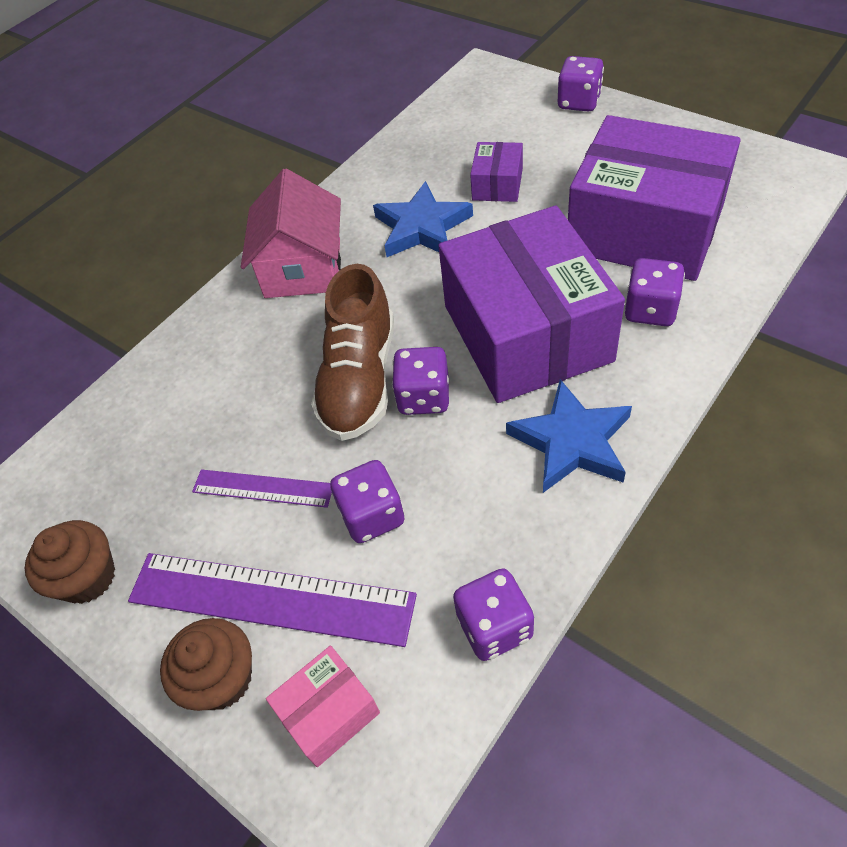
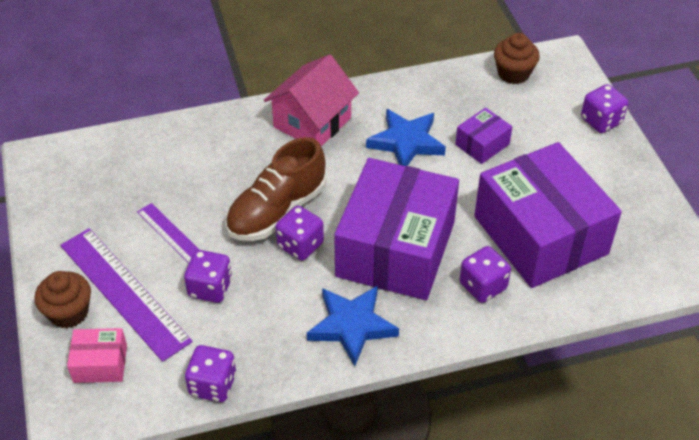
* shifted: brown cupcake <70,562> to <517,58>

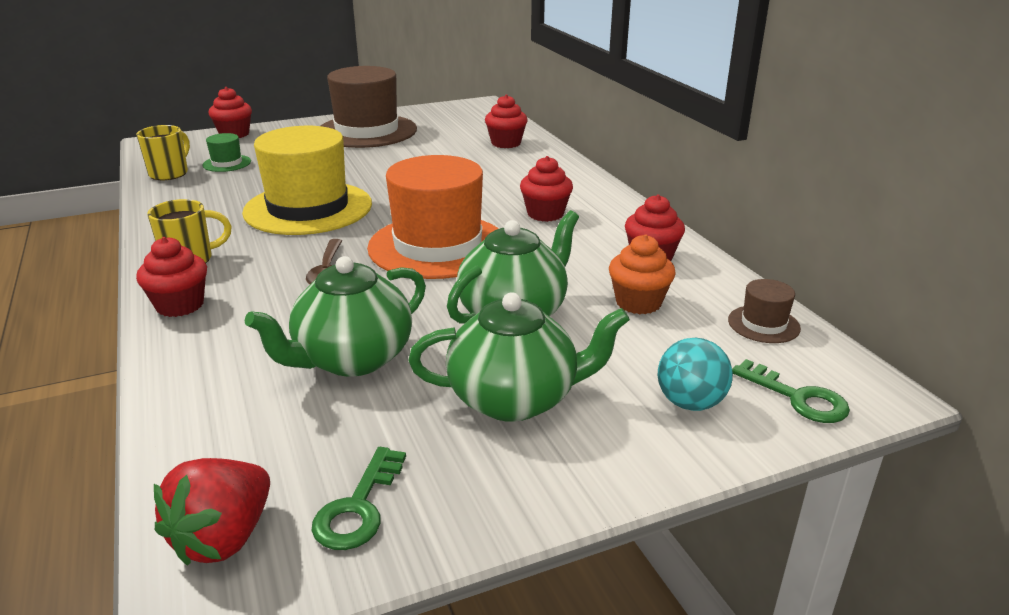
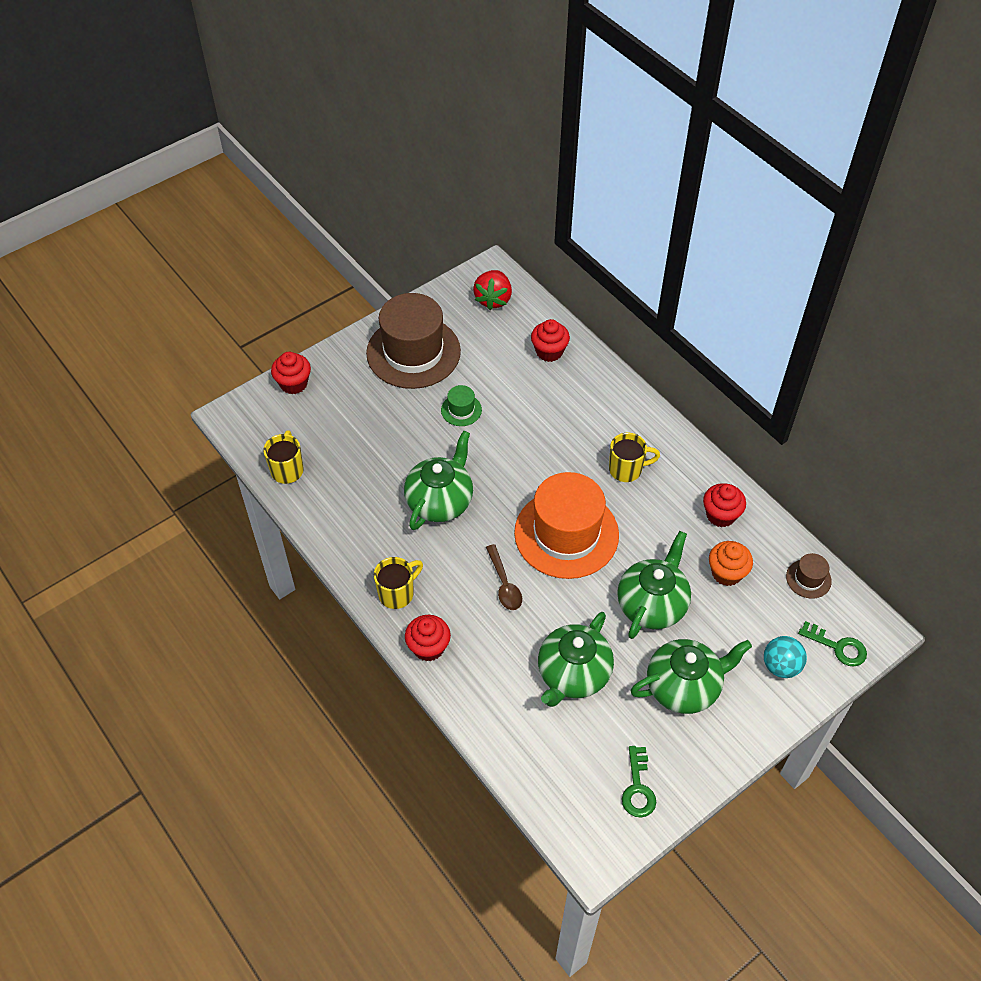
* swapped: yellow hat <307,180> to green teapot <438,480>
* shifted: green hat <227,152> to <461,405>
* swapped: red cupcake <546,189> to yellow mug <634,457>
* shifted: red strawberry <212,512> to <492,290>

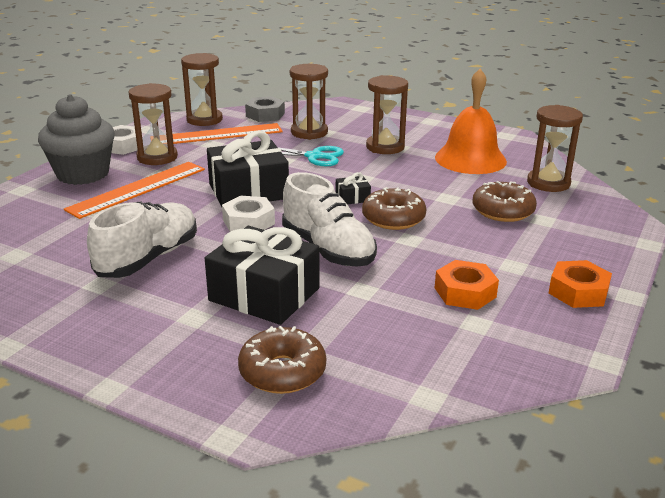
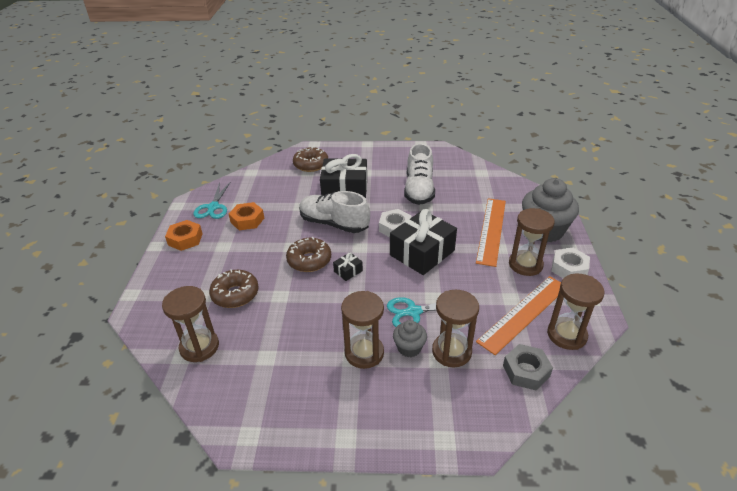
* gone: orange bell <471,121>
* new: turquoise scissors <211,200>
* new: grey cupcake <410,338>

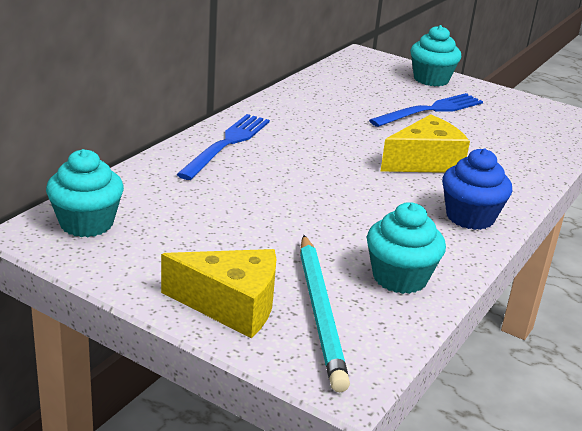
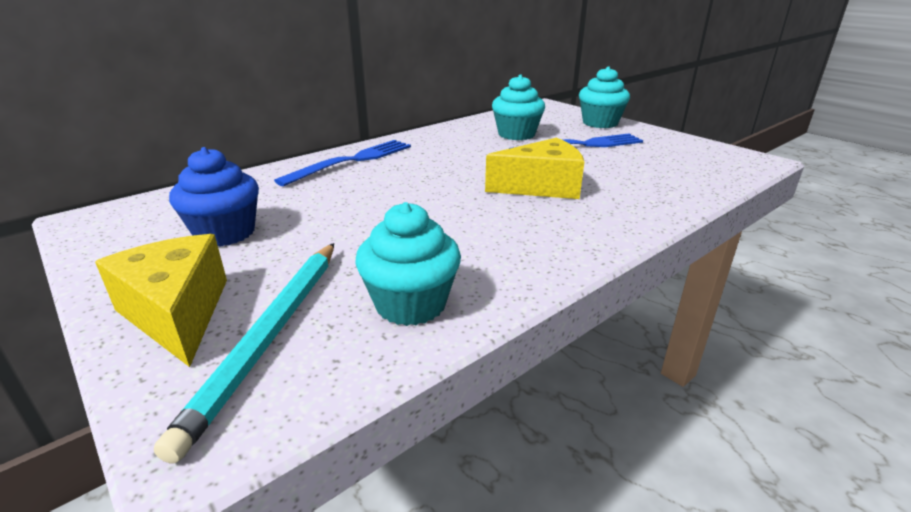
* shifted: blue cupcake <477,189> to <214,197>
* shifted: turquoise cupcake <85,193> to <518,107>
* rotated: yellow cheese <218,293> = <161,300> 150 degrees counterclockwise

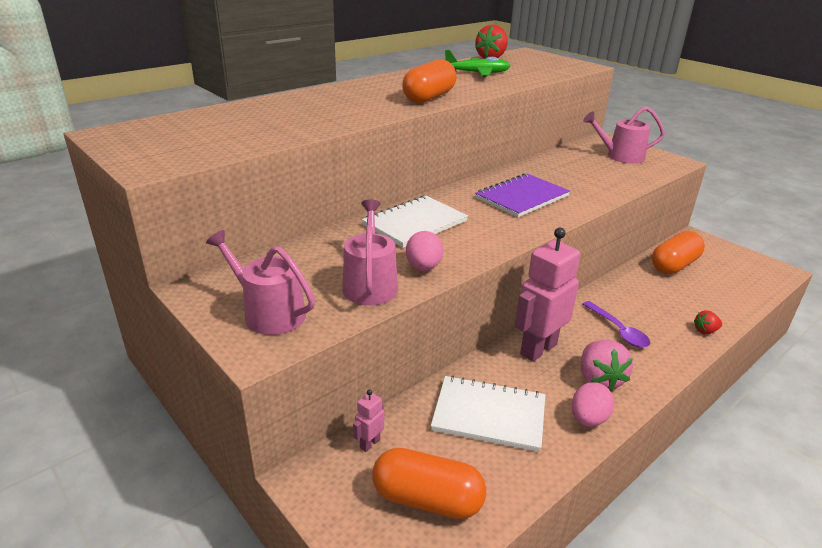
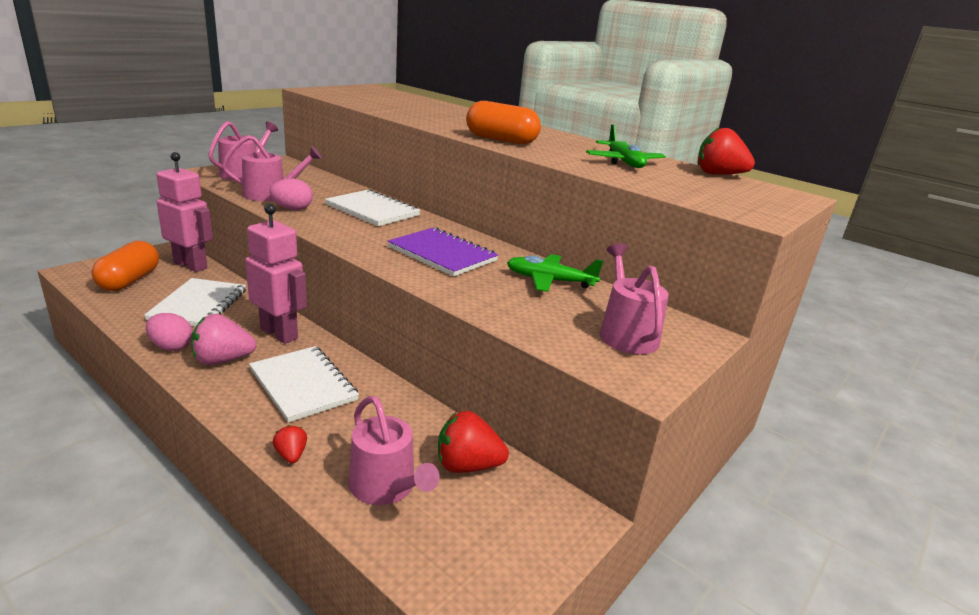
* swapped: orange capsule <678,252> to red strawberry <473,442>
* swapped: purple spoon <616,324> to white notebook <304,384>
* scaled: pink robot <368,421> = <185,212> x2.32
* new: green plane <555,273>
* new: pink watering can <394,450>

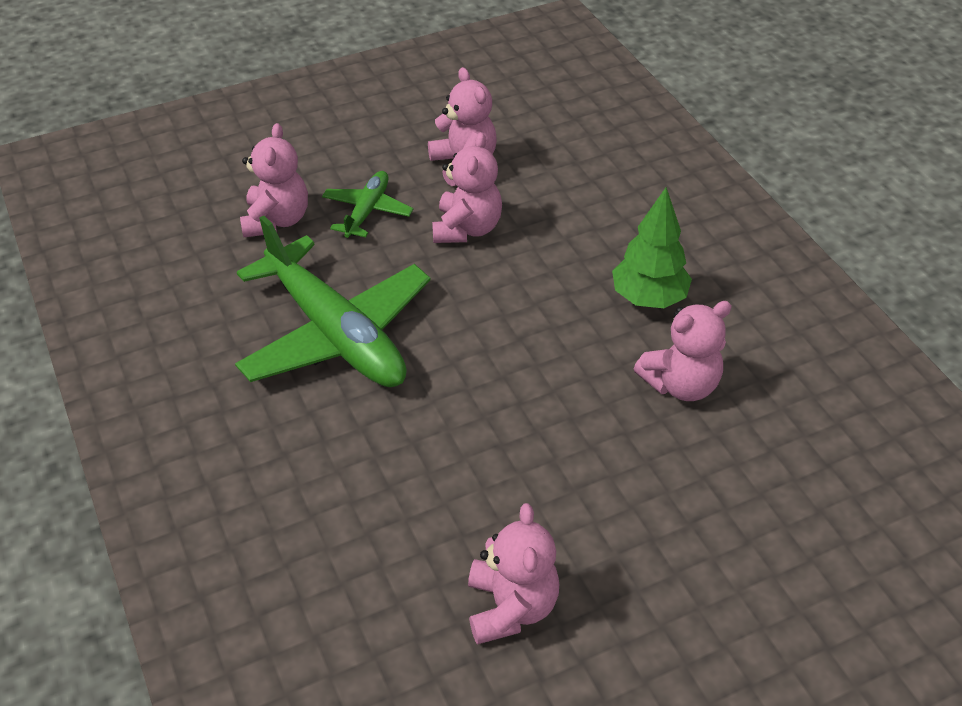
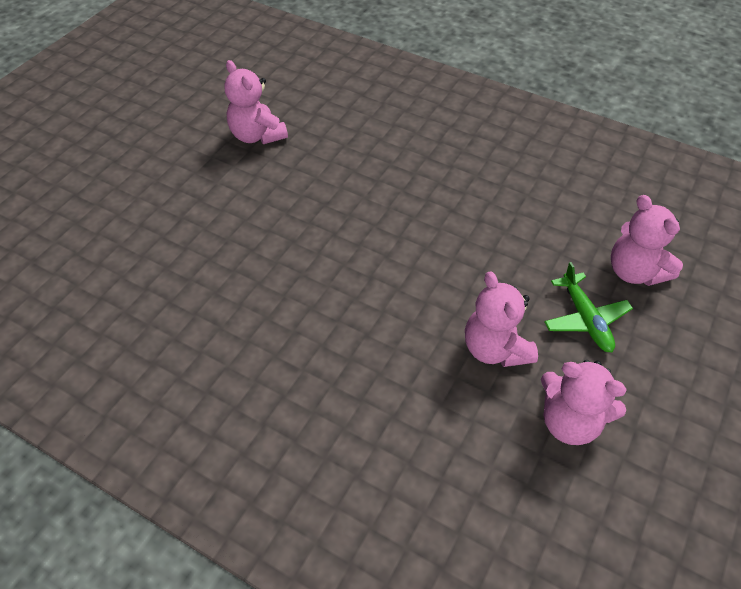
* gone: green tree <652,247>
* gone: green plane <333,301>
* gone: pink teddy bear <683,351>

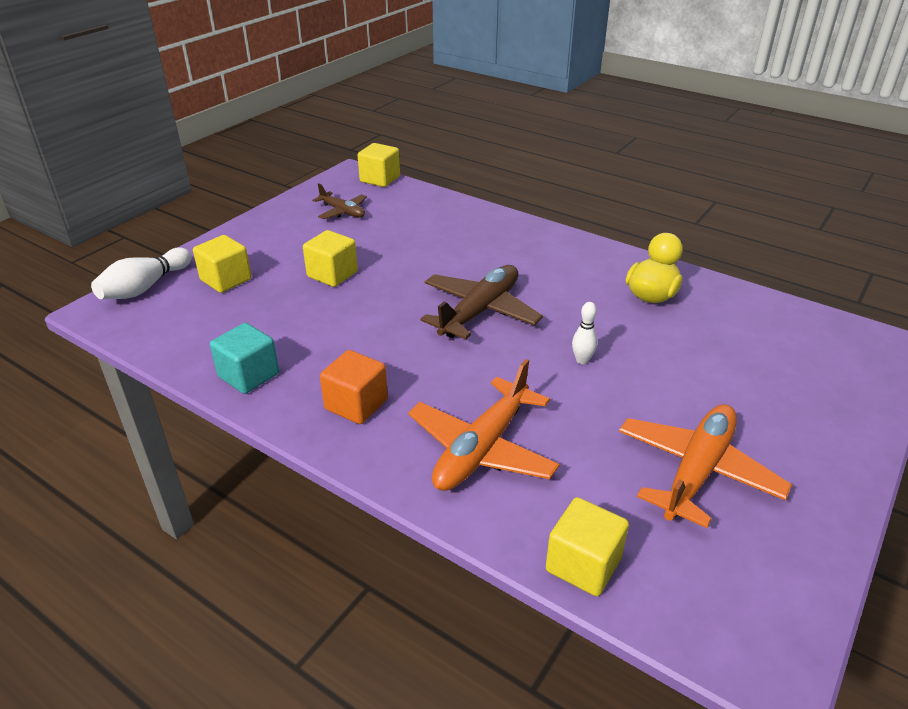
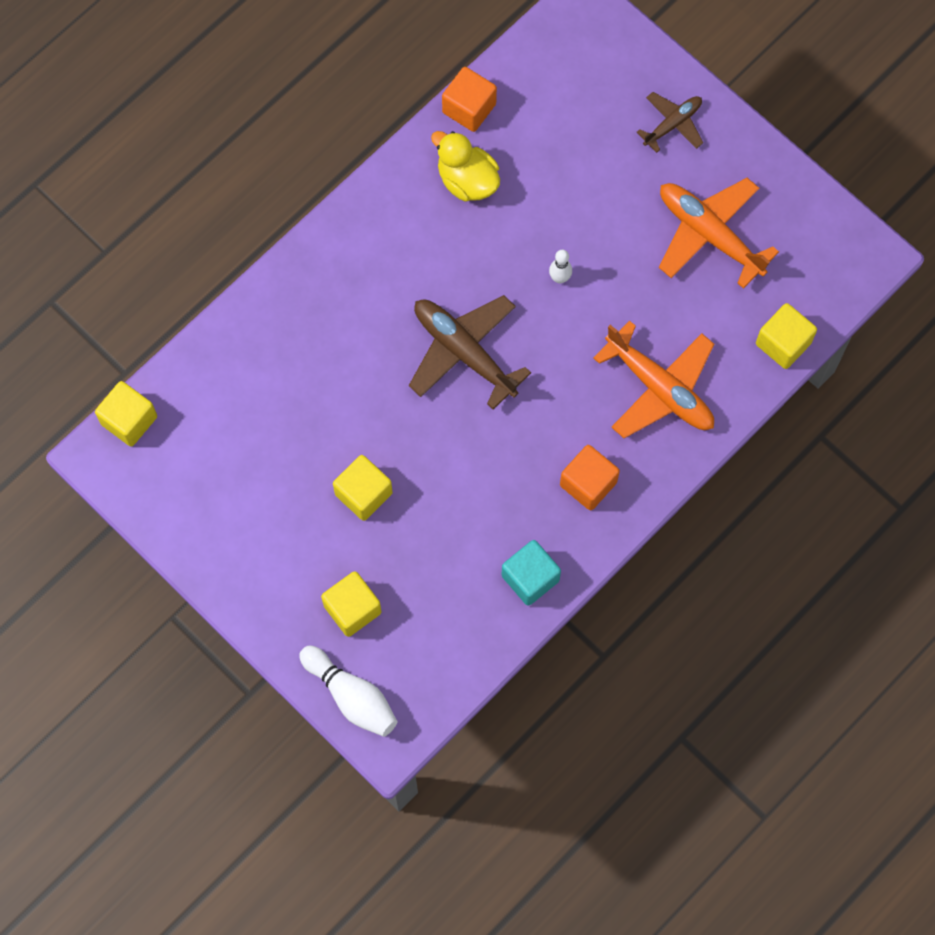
* shifted: brown plane <339,201> to <670,122>
* new: orange cube <469,99>

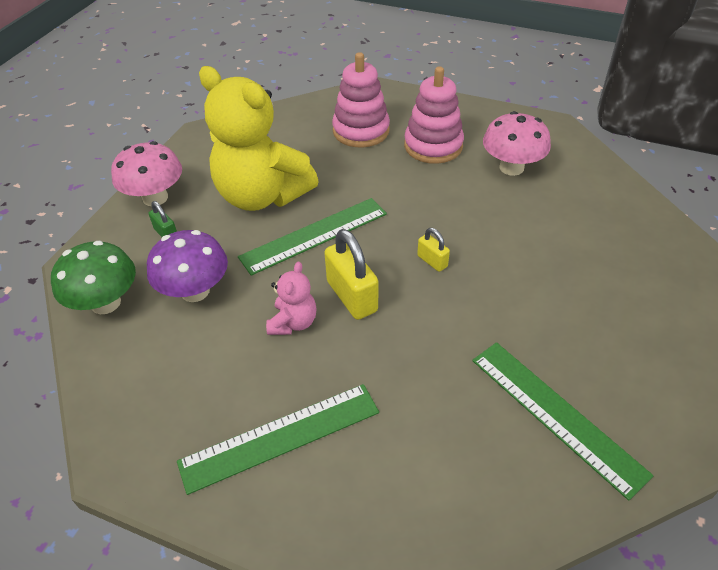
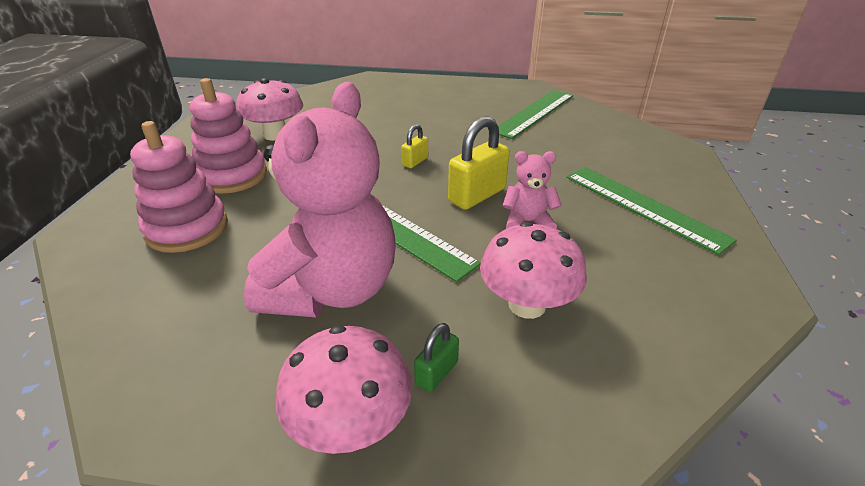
* repainted: yellow teddy bear <259,138> to pink teddy bear <319,199>
* repainted: purple mushroom <187,266> to pink mushroom <533,270>
* gone: green mushroom <93,277>

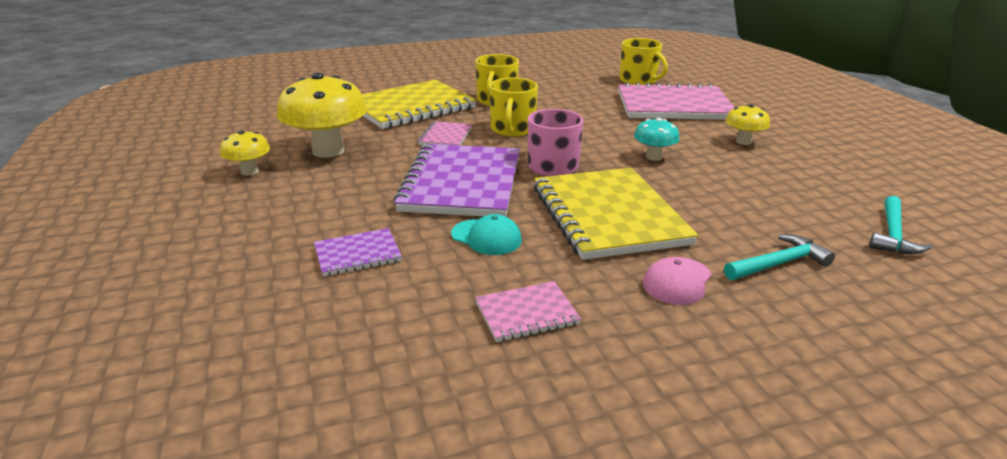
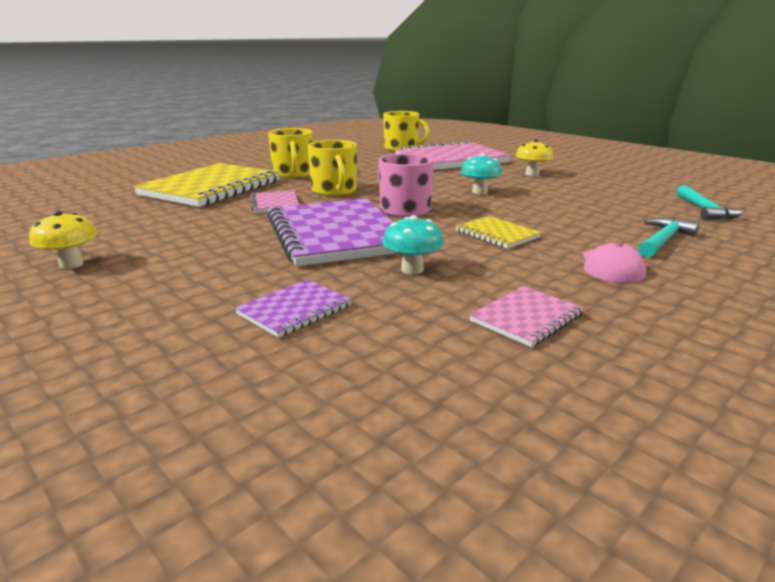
* gone: yellow mushroom <322,115>
* scaled: yellow notebook <616,214> = <498,232> x0.47
* swapped: turquoise cap <486,234> to turquoise mushroom <413,244>

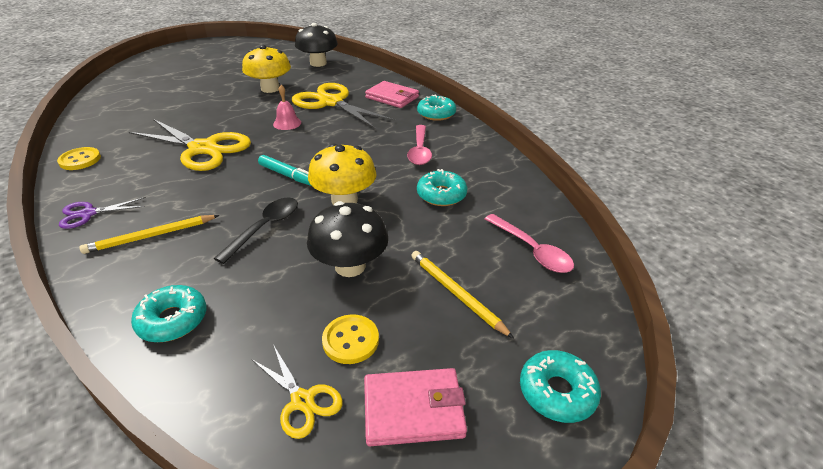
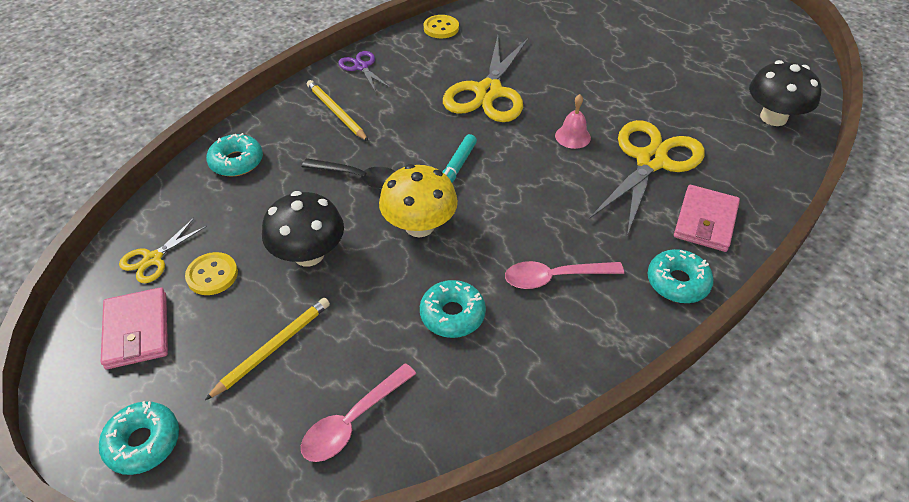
* gone: yellow mushroom <266,69>

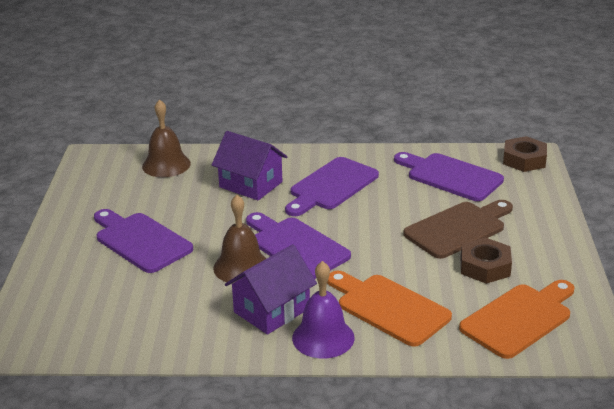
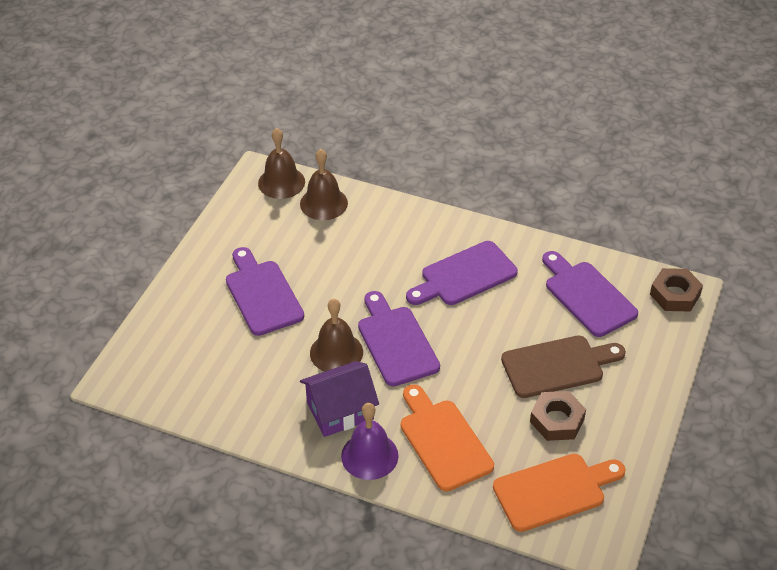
* gone: purple house <249,166>
* new: brown bell <281,163>

